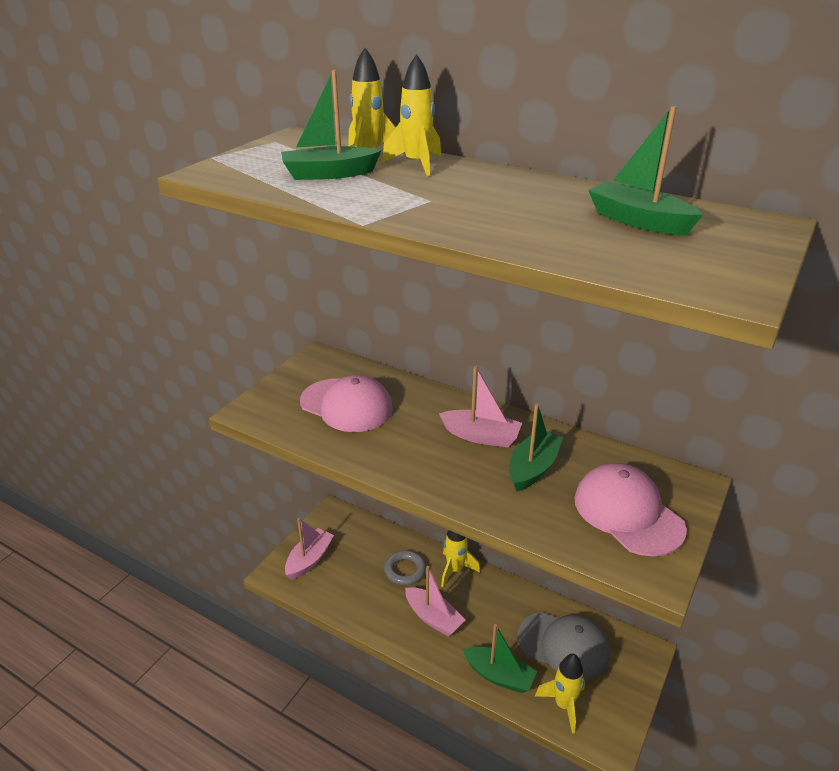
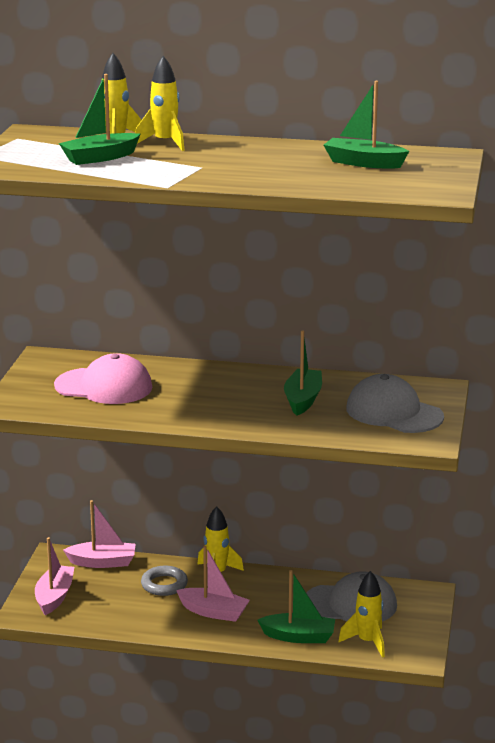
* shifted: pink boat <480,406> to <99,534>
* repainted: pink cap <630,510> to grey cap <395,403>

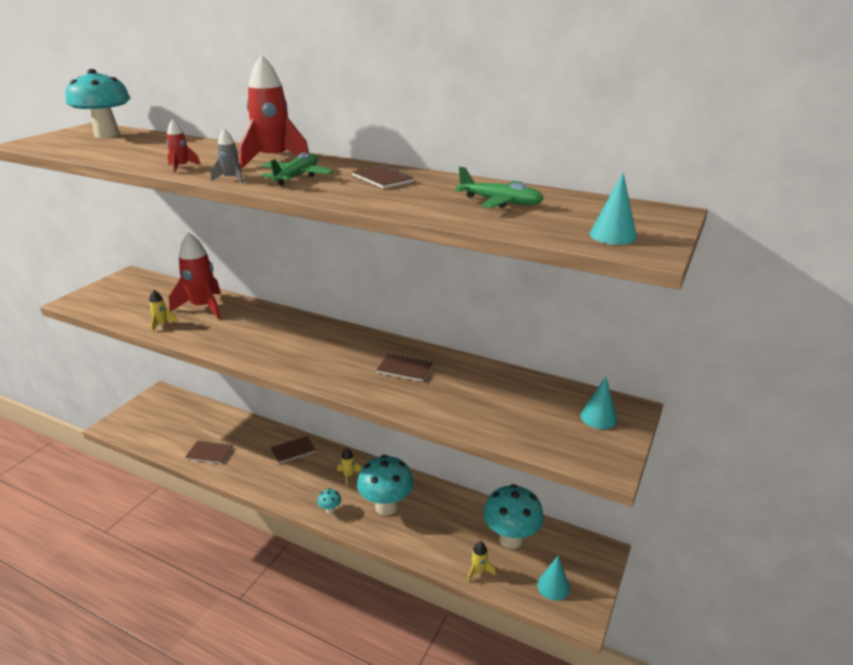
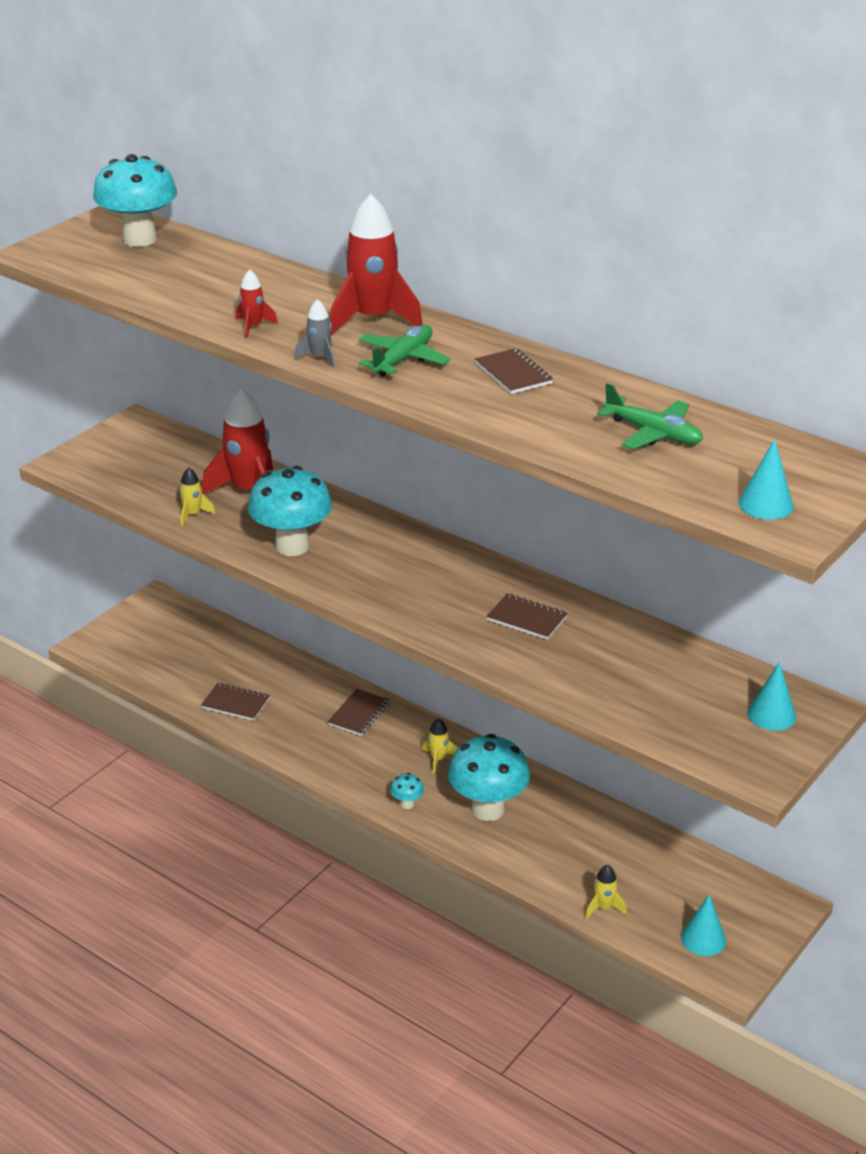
* rotated: brown notebook <293,450> = <359,712> 45 degrees counterclockwise
* shifted: turquoise mushroom <513,516> to <290,511>

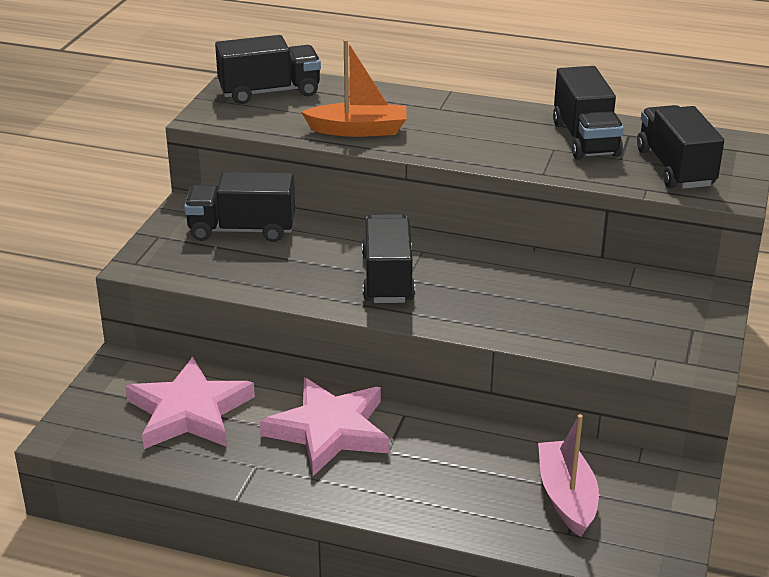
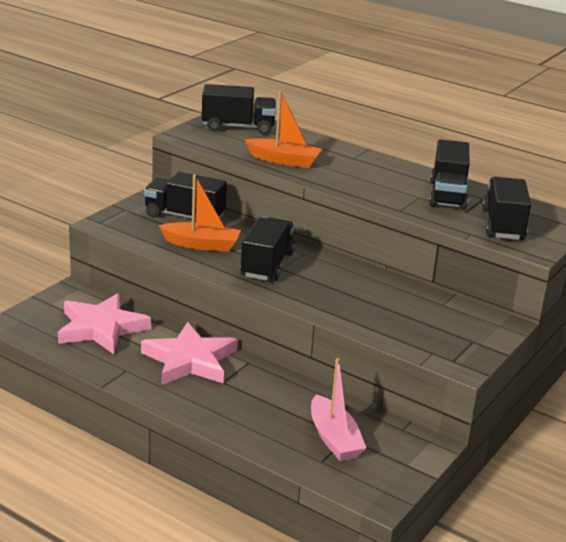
* rotated: pink boat <568,475> = <338,409> 150 degrees clockwise
* new: orange boat <200,213>

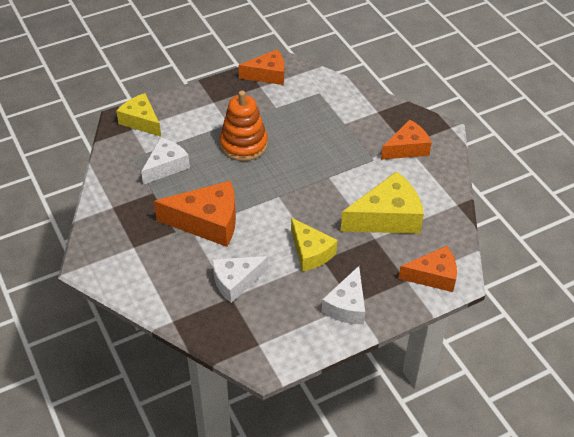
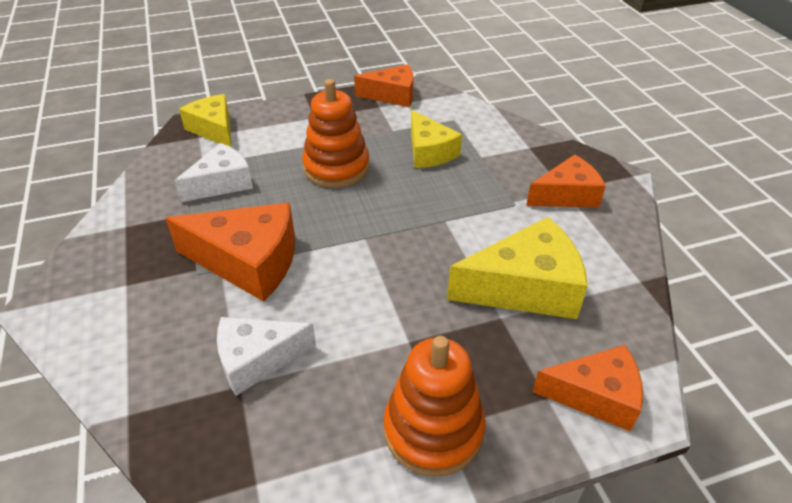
* shifted: yellow cheese <314,245> to <436,139>
* swapped: white cheese <343,295> to orange stacking toy <435,406>

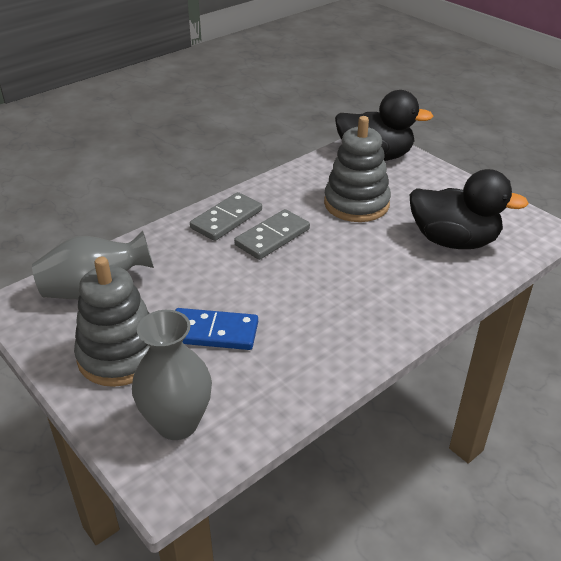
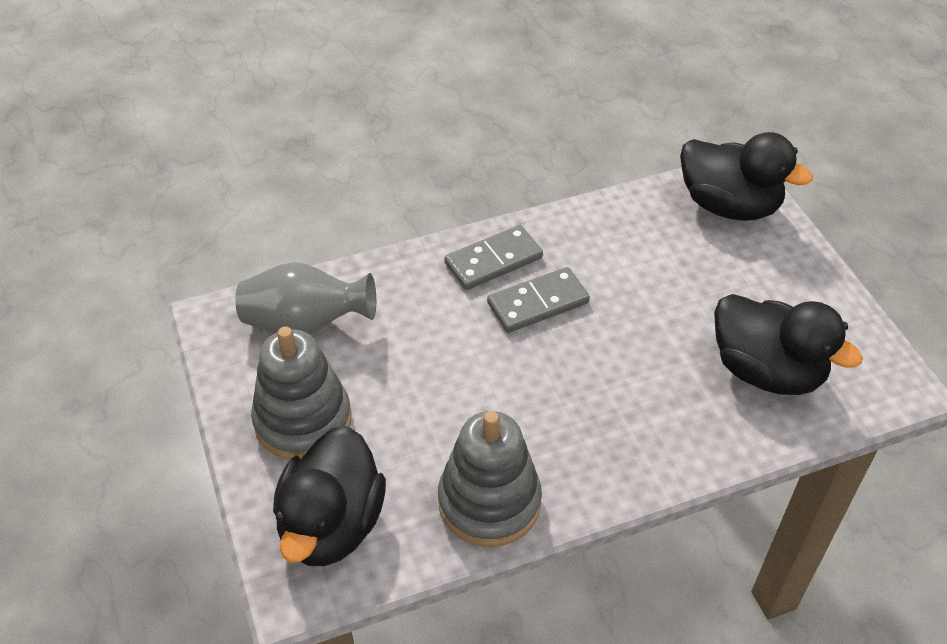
* shifted: grey stacking toy <357,169> to <490,479>
* gone: blue domino <216,329>
* swapped: grey vase <172,375> to black duck <329,496>

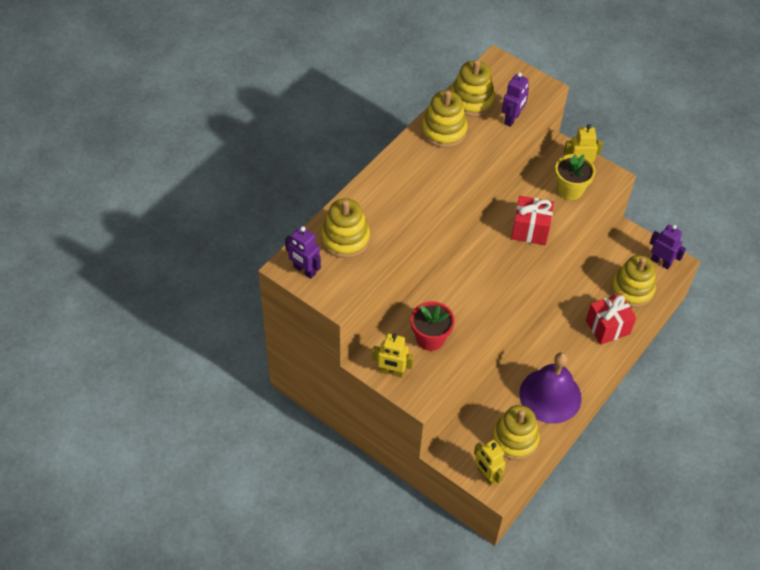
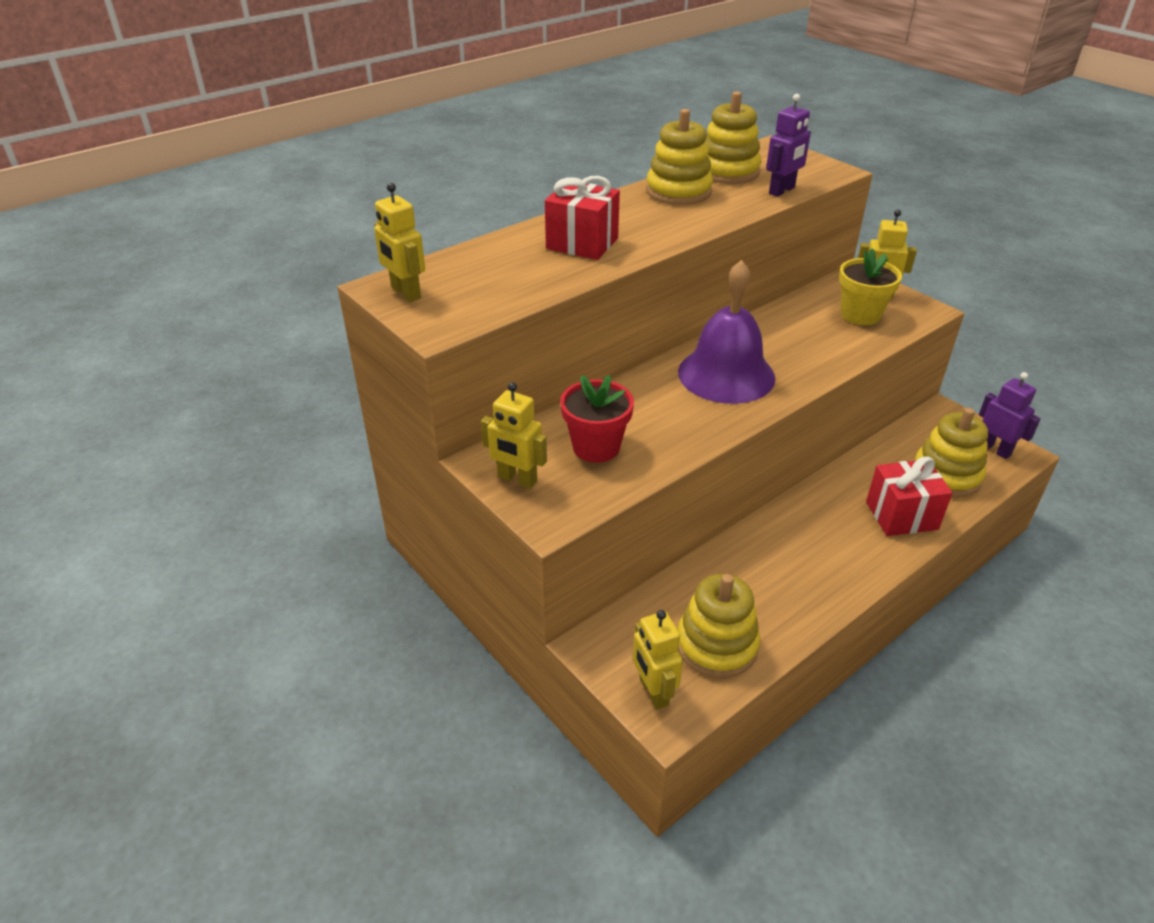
* shifted: red gift <532,220> to <582,218>
* gone: yellow stacking toy <345,228>
* repainted: purple robot <303,252> to yellow robot <399,242>
* shifted: purple bell <550,388> to <726,332>

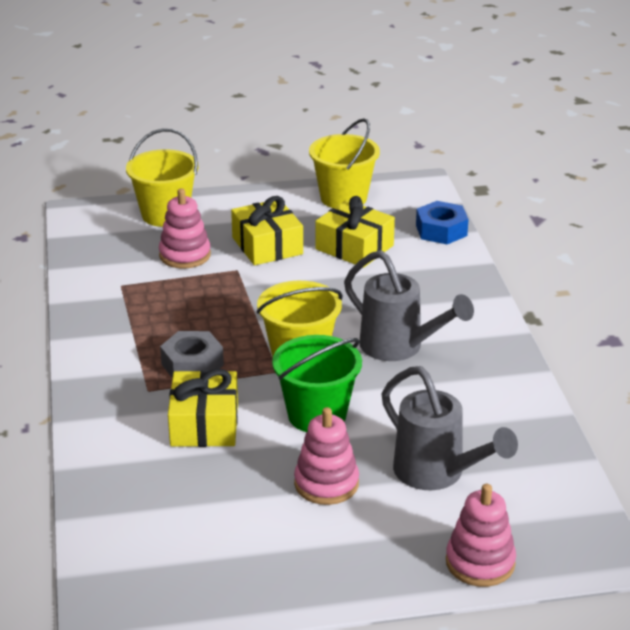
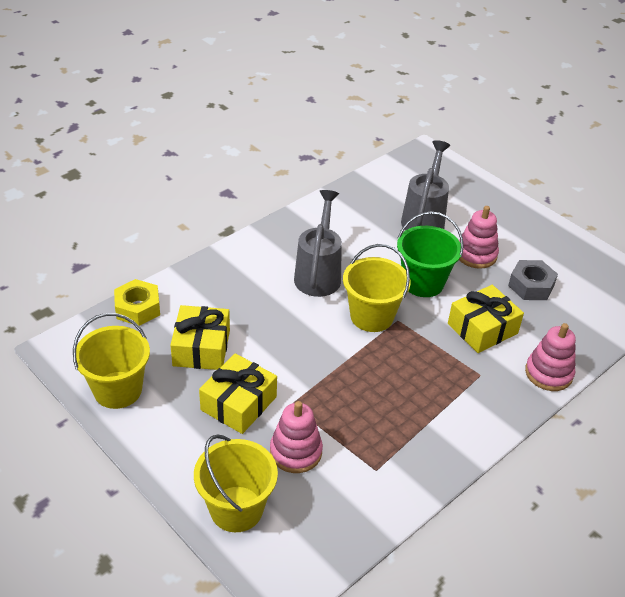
* repainted: blue nut <442,222> to yellow nut <137,302>
* shifted: grey nut <192,355> to <533,280>
* shifted: pink stacking toy <481,535> to <550,357>

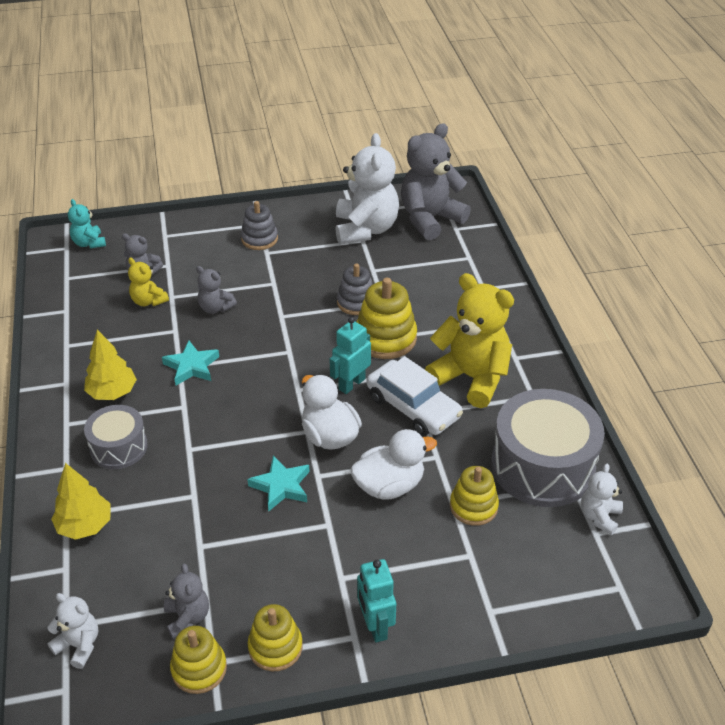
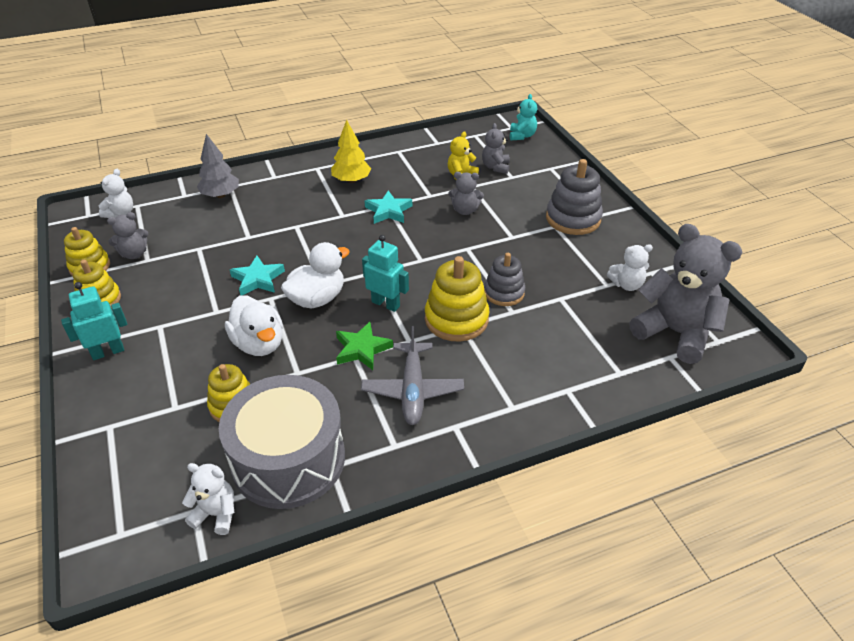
* scaled: white teddy bear <367,189> = <630,267> x0.49
* rotated: turquoise teddy bear <87,223> = <523,117> 135 degrees clockwise
* scaled: grey stacking toy <259,225> = <574,197> x1.51
* rotated: grey teddy bear <216,290> = <466,193> 105 degrees counterclockwise
* swapped: yellow teddy bear <469,340> to grey plane <412,375>
* swapped: white car <415,396> to green star <364,345>
* gone: grey drum <116,437>
* repainted: yellow tree <81,501> to grey tree <218,166>

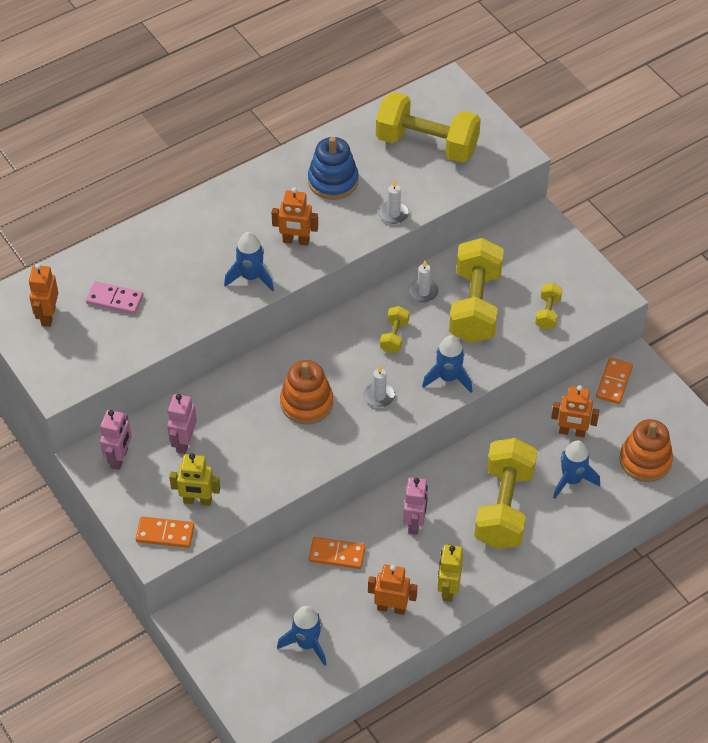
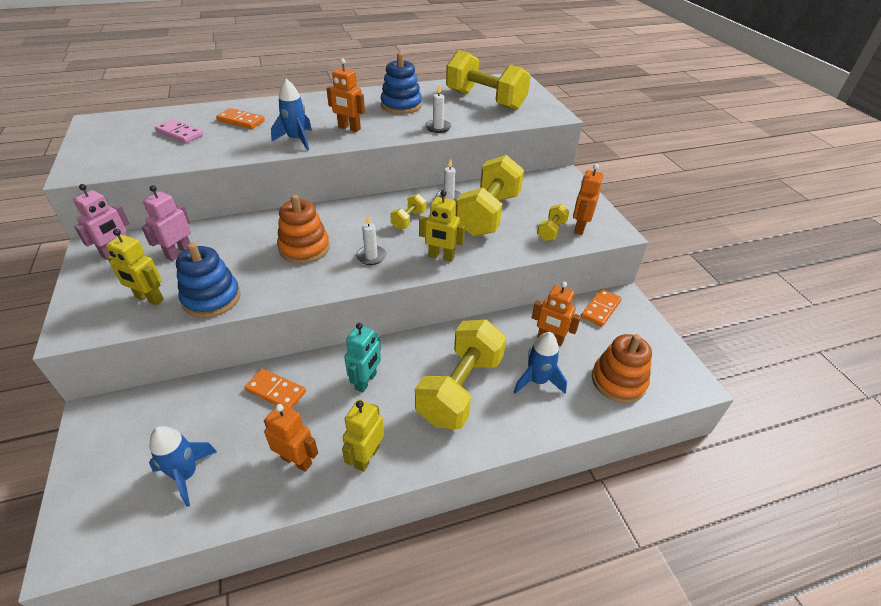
* shifted: orange robot <43,295> to <588,199>
* swapped: blue rocket <447,364> to yellow robot <442,226>
* repainted: pink robot <415,506> to turquoise robot <362,358>
* shifted: orange domino <165,532> to <240,118>
* new: blue stacking toy <208,280>

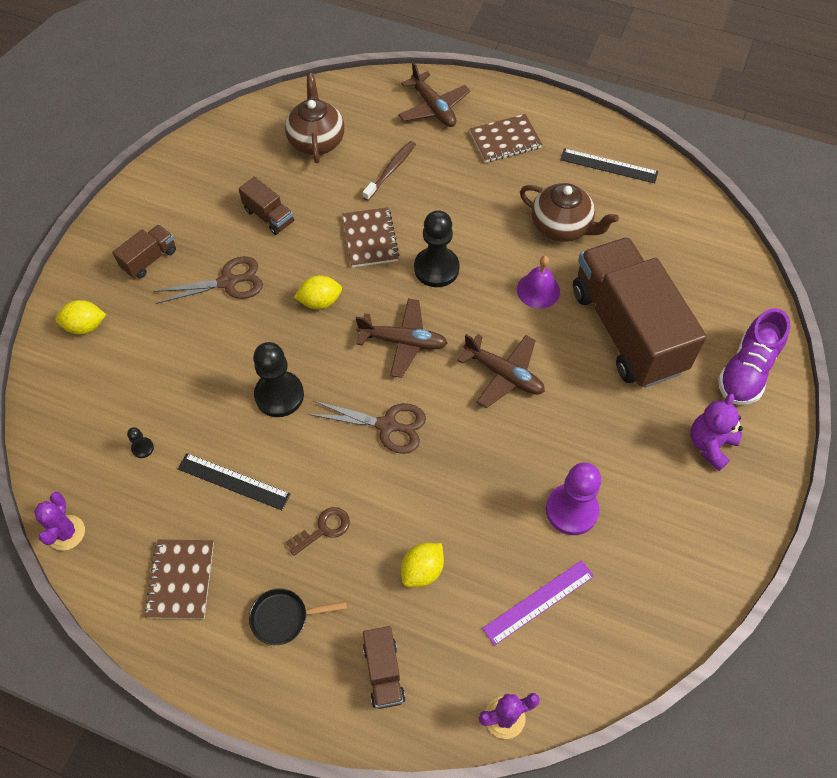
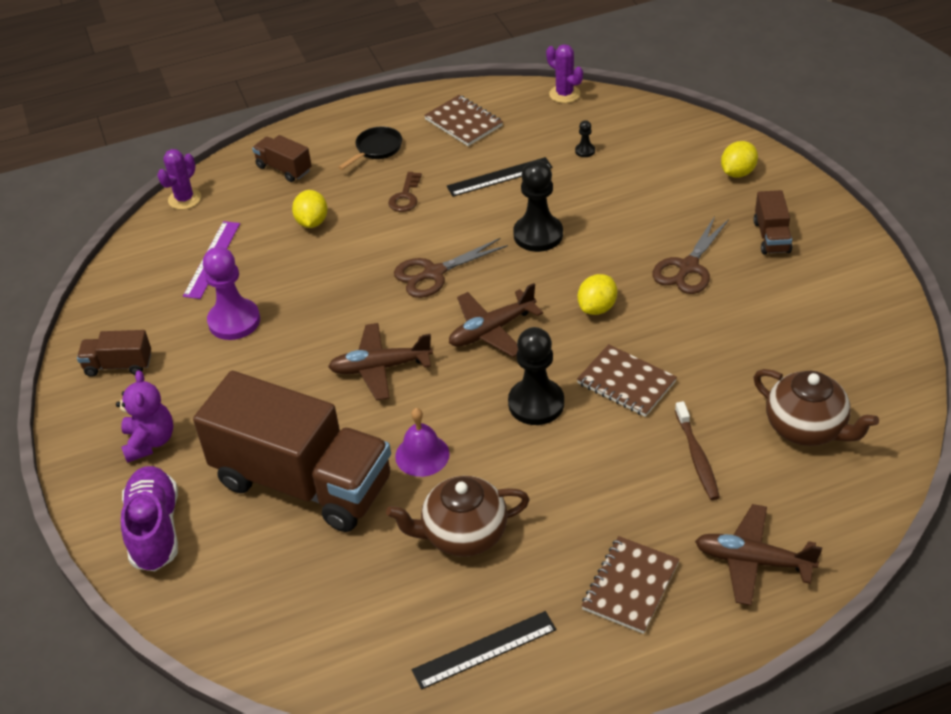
* shifted: brown truck <266,206> to <114,353>

